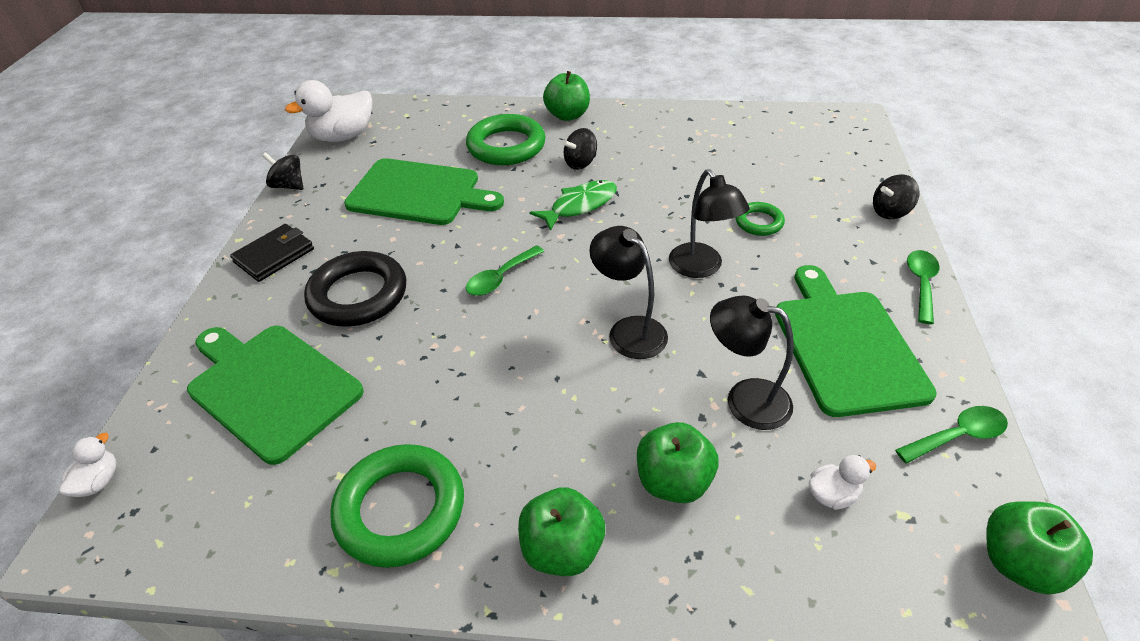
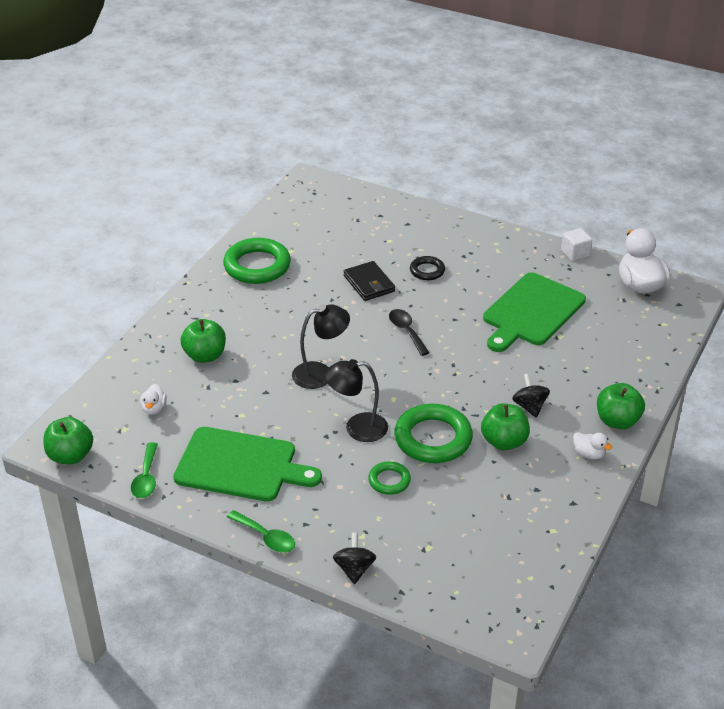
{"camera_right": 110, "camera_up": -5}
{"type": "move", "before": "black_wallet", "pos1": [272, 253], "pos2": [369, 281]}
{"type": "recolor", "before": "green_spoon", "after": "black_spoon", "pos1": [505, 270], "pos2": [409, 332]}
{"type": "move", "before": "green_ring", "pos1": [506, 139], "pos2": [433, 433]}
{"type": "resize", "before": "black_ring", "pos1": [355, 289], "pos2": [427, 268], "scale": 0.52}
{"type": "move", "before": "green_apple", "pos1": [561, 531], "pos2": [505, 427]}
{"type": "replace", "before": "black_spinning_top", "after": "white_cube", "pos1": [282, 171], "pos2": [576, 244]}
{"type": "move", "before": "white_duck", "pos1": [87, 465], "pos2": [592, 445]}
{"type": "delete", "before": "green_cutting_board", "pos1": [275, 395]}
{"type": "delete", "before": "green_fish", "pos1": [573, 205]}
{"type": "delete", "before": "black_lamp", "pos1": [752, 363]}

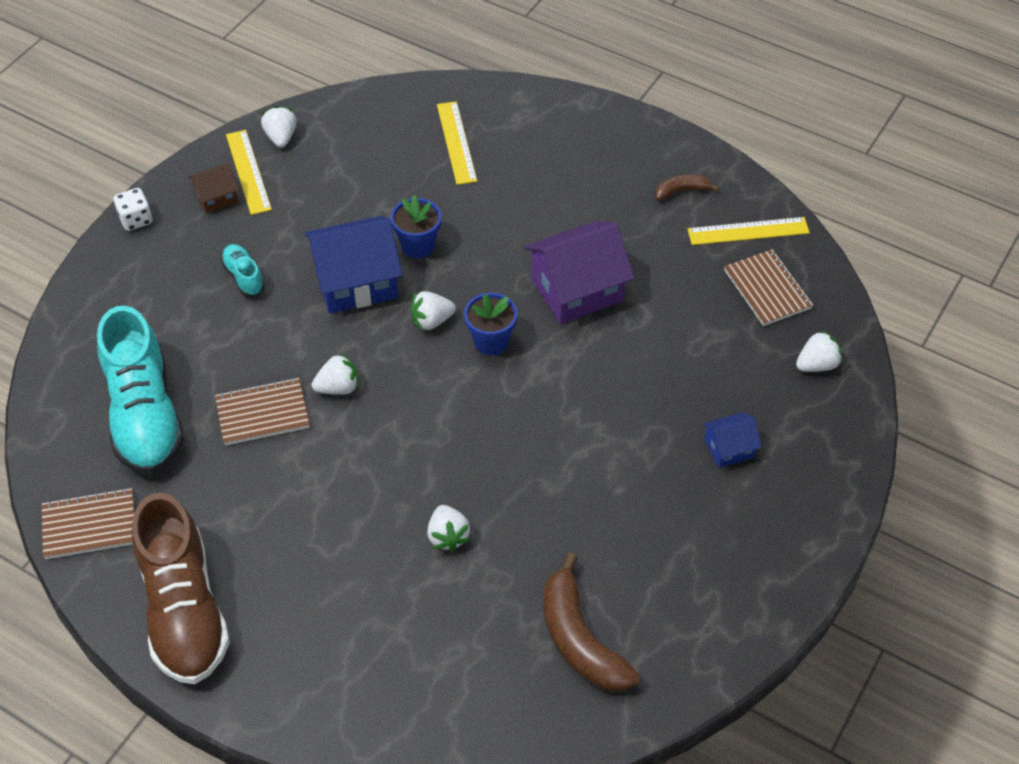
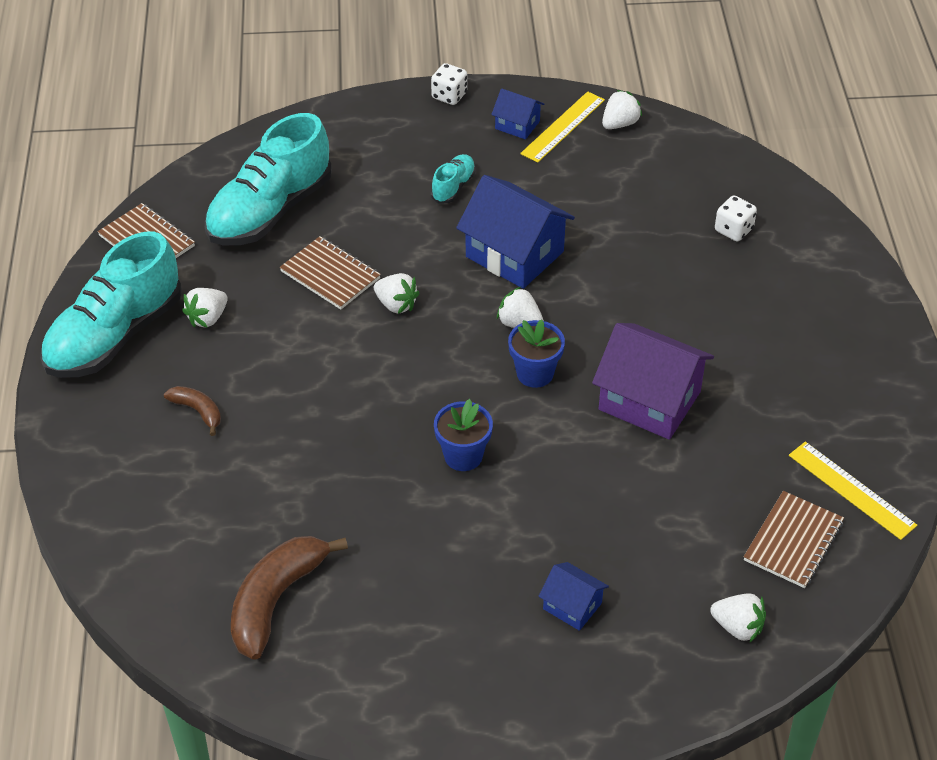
{"camera_right": 55, "camera_up": -5}
{"type": "recolor", "before": "brown_shoe", "after": "turquoise_shoe", "pos1": [181, 588], "pos2": [111, 305]}
{"type": "move", "before": "brown_banana", "pos1": [687, 187], "pos2": [192, 411]}
{"type": "move", "before": "white_strawberry", "pos1": [448, 528], "pos2": [205, 308]}
{"type": "move", "before": "blue_flower_pot", "pos1": [416, 226], "pos2": [463, 435]}
{"type": "recolor", "before": "brown_house", "after": "blue_house", "pos1": [213, 189], "pos2": [517, 113]}
{"type": "replace", "before": "yellow_ruler", "after": "white_dice", "pos1": [457, 143], "pos2": [736, 219]}

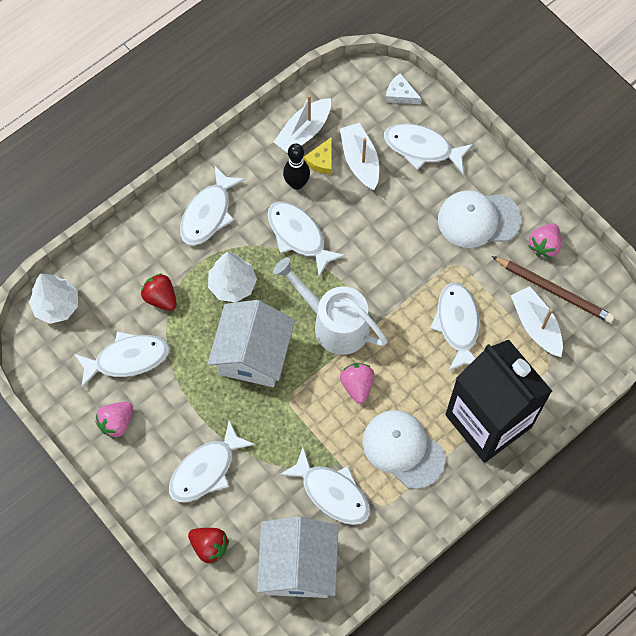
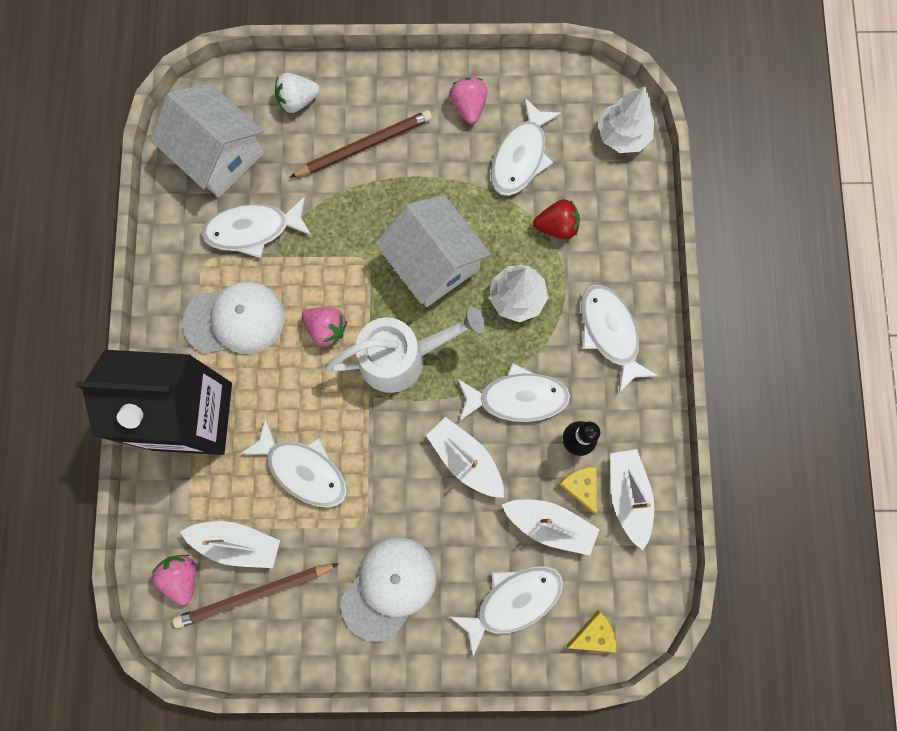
{"camera_right": 130, "camera_up": 10}
{"type": "move", "before": "pink_strawberry", "pos1": [544, 240], "pos2": [174, 580]}
{"type": "recolor", "before": "red_strawberry", "after": "white_strawberry", "pos1": [208, 546], "pos2": [297, 93]}
{"type": "replace", "before": "white_fish", "after": "brown_pencil", "pos1": [212, 461], "pos2": [360, 144]}
{"type": "insert", "after": "white_boat", "pos2": [465, 457]}
{"type": "recolor", "before": "white_cheese", "after": "yellow_cheese", "pos1": [403, 88], "pos2": [591, 632]}

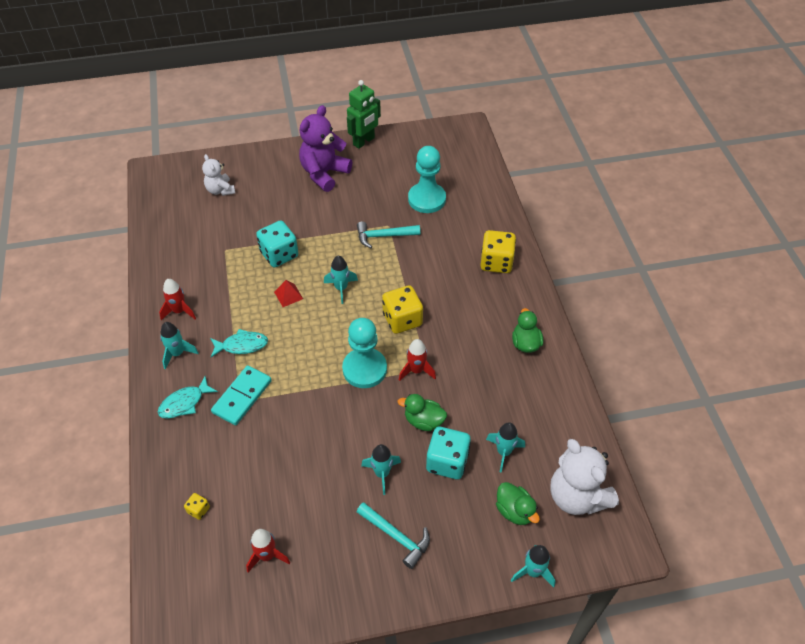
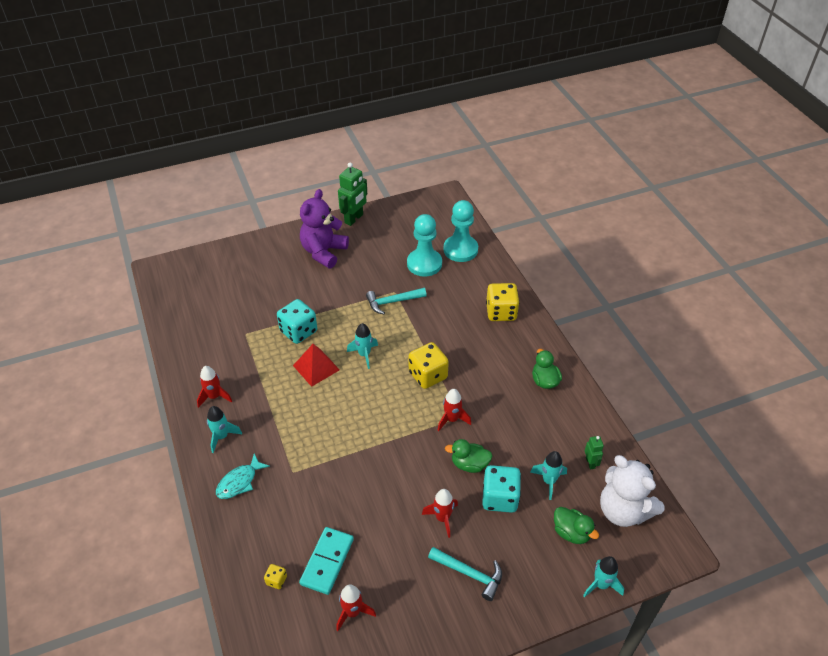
{"camera_right": -10, "camera_up": -5}
{"type": "resize", "before": "red_pyramid", "pos1": [288, 293], "pos2": [316, 365], "scale": 1.6}
{"type": "move", "before": "turquoise_domino", "pos1": [241, 395], "pos2": [326, 561]}
{"type": "recolor", "before": "turquoise_rocket", "after": "red_rocket", "pos1": [381, 469], "pos2": [440, 513]}
{"type": "move", "before": "turquoise_pawn", "pos1": [364, 353], "pos2": [460, 231]}
{"type": "insert", "after": "green_robot", "pos2": [594, 453]}
{"type": "delete", "before": "white_teddy_bear", "pos1": [218, 175]}
{"type": "delete", "before": "turquoise_fish", "pos1": [239, 343]}

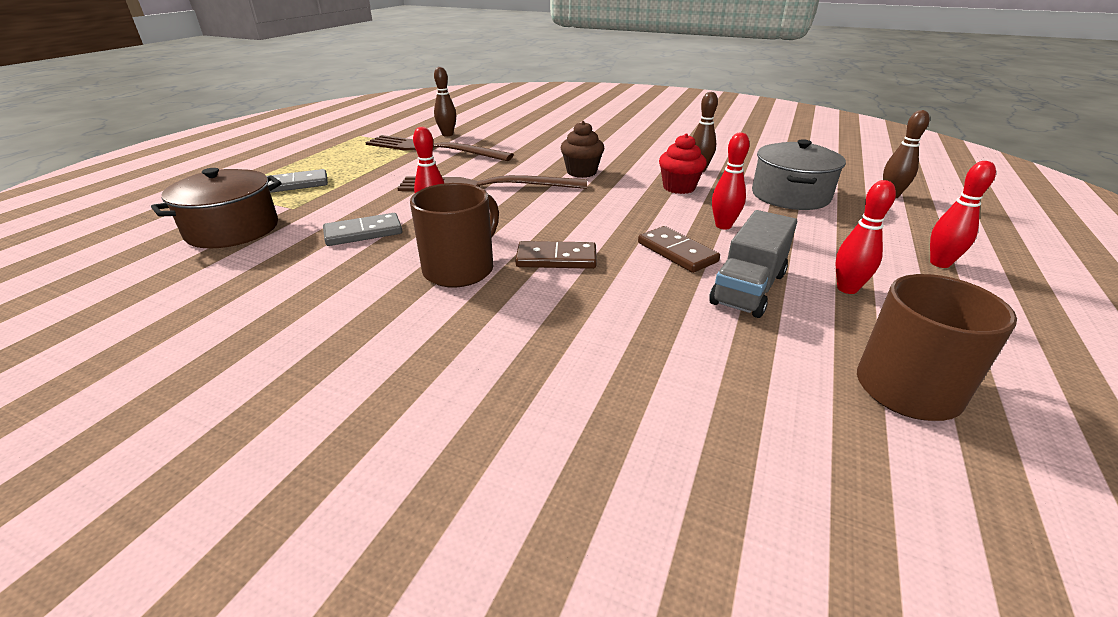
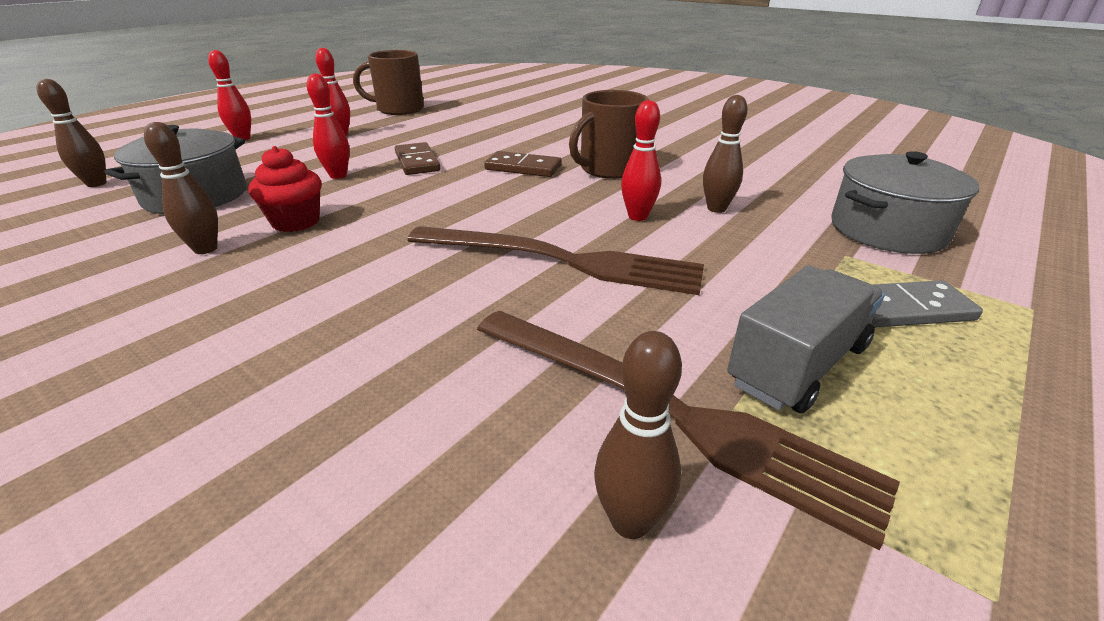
{"camera_right": -165, "camera_up": 0}
{"type": "replace", "before": "grey_domino", "after": "brown_bowling_pin", "pos1": [362, 229], "pos2": [725, 154]}
{"type": "move", "before": "grey_truck", "pos1": [753, 264], "pos2": [806, 339]}
{"type": "recolor", "before": "brown_pot", "after": "grey_pot", "pos1": [216, 208], "pos2": [905, 202]}
{"type": "delete", "before": "brown_cupcake", "pos1": [582, 149]}

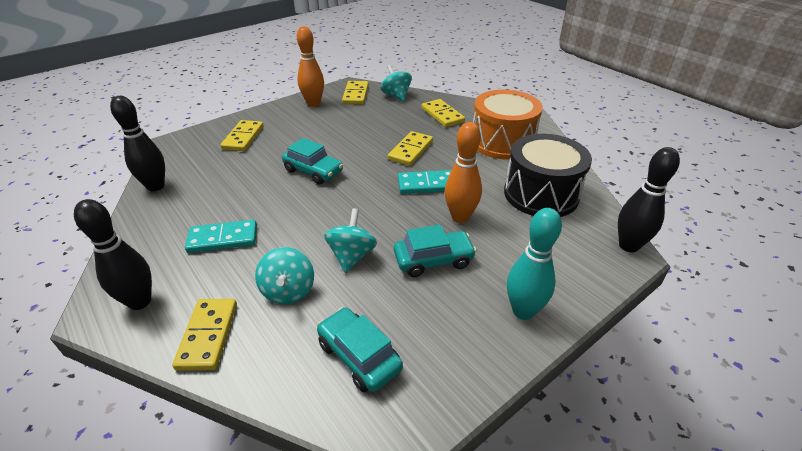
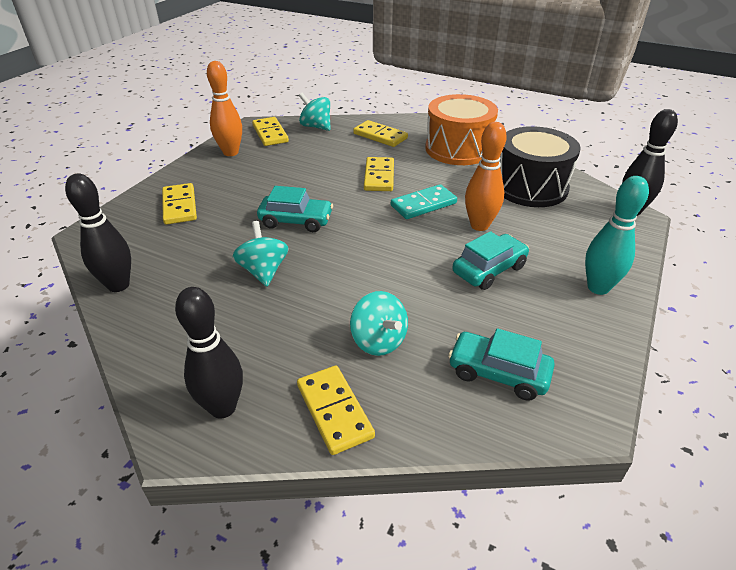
{"camera_right": -25, "camera_up": 0}
{"type": "move", "before": "turquoise_spinning_top", "pos1": [350, 240], "pos2": [261, 254]}
{"type": "delete", "before": "turquoise_domino", "pos1": [221, 236]}

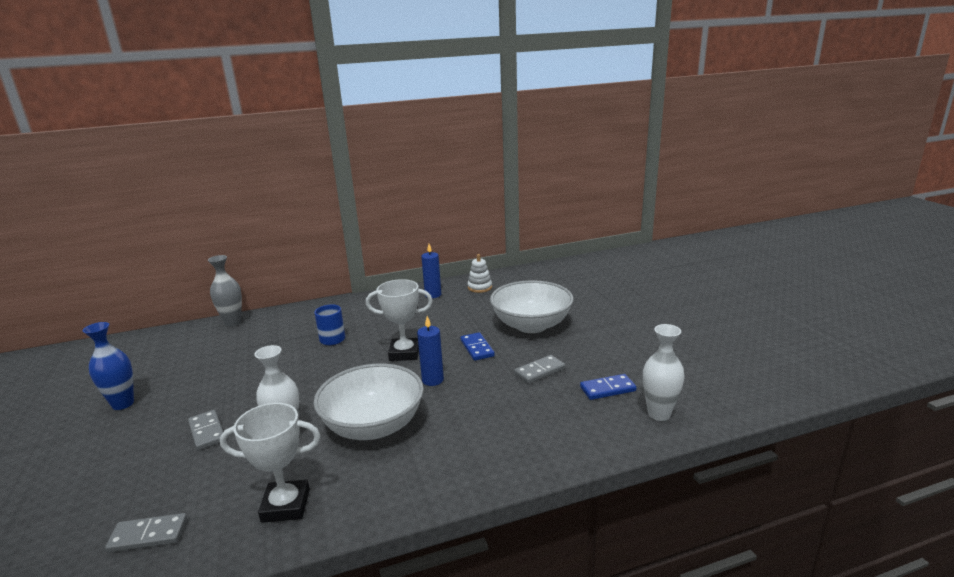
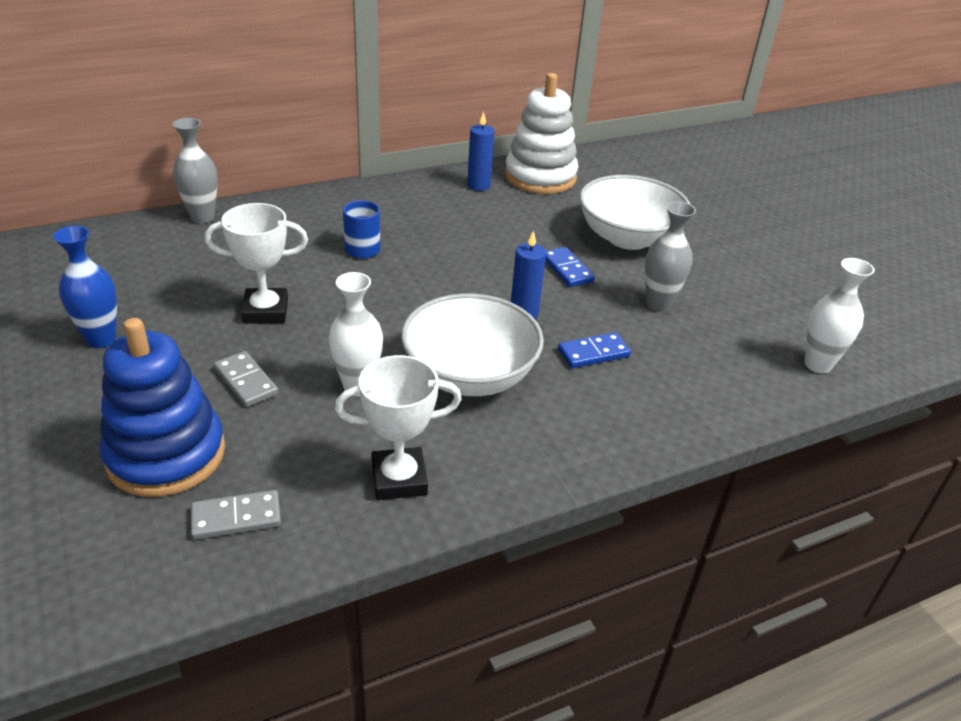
{"camera_right": -10, "camera_up": 15}
{"type": "insert", "after": "blue_stacking_toy", "pos2": [162, 407]}
{"type": "move", "before": "white_trophy", "pos1": [399, 320], "pos2": [256, 263]}
{"type": "resize", "before": "white_stacking_toy", "pos1": [479, 273], "pos2": [541, 133], "scale": 2.11}
{"type": "move", "before": "blue_domino", "pos1": [608, 387], "pos2": [594, 350]}
{"type": "replace", "before": "grey_domino", "after": "grey_vase", "pos1": [539, 369], "pos2": [670, 256]}

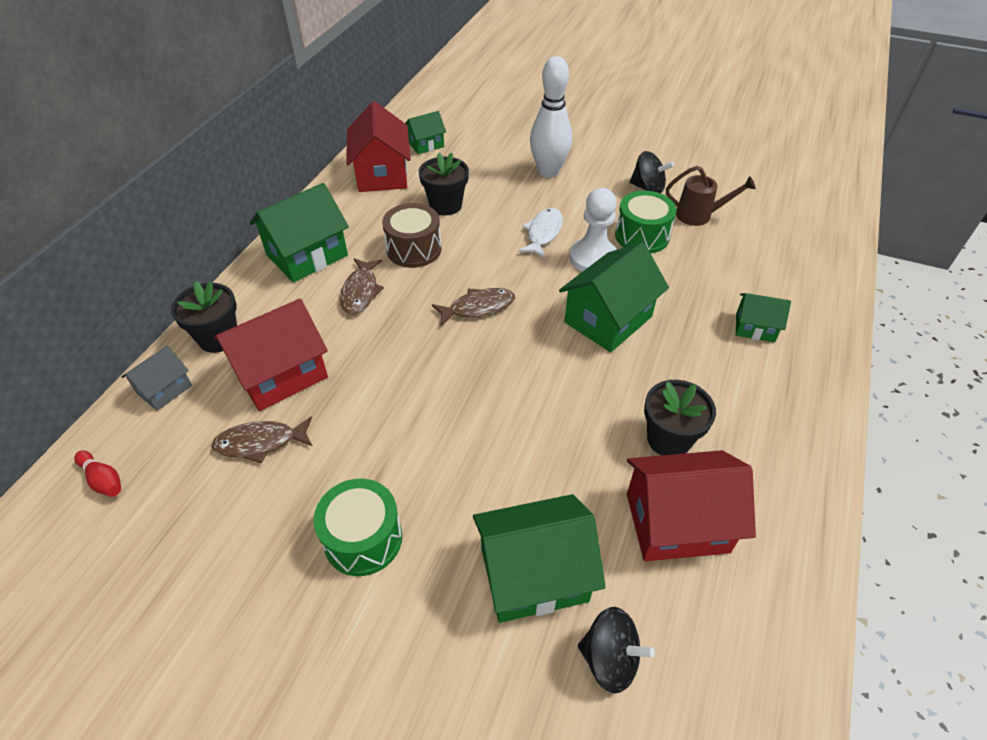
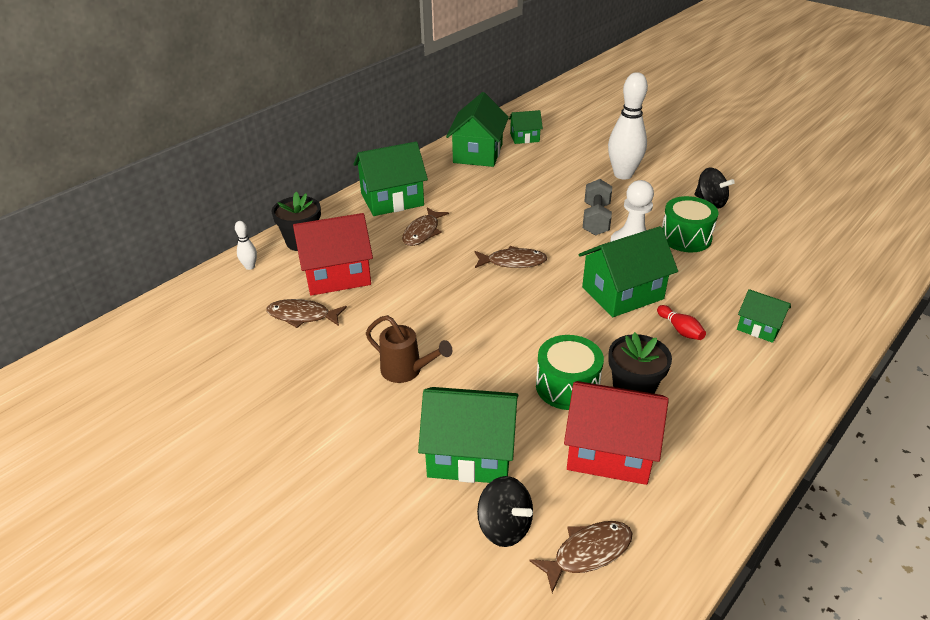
{"camera_right": 20, "camera_up": -10}
{"type": "replace", "before": "grey_house", "after": "white_bowling_pin", "pos1": [157, 378], "pos2": [246, 245]}
{"type": "move", "before": "brown_watering_can", "pos1": [711, 196], "pos2": [409, 349]}
{"type": "recolor", "before": "red_house", "after": "green_house", "pos1": [378, 146], "pos2": [477, 129]}
{"type": "insert", "after": "brown_fish", "pos2": [581, 557]}
{"type": "move", "before": "green_drum", "pos1": [358, 527], "pos2": [570, 372]}
{"type": "replace", "before": "white_fish", "after": "grey_dumbbell", "pos1": [540, 233], "pos2": [597, 207]}
{"type": "move", "before": "red_bowling_pin", "pos1": [97, 474], "pos2": [681, 322]}
{"type": "delete", "before": "brown_drum", "pos1": [412, 235]}
{"type": "delete", "before": "black_flower_pot", "pos1": [444, 184]}

